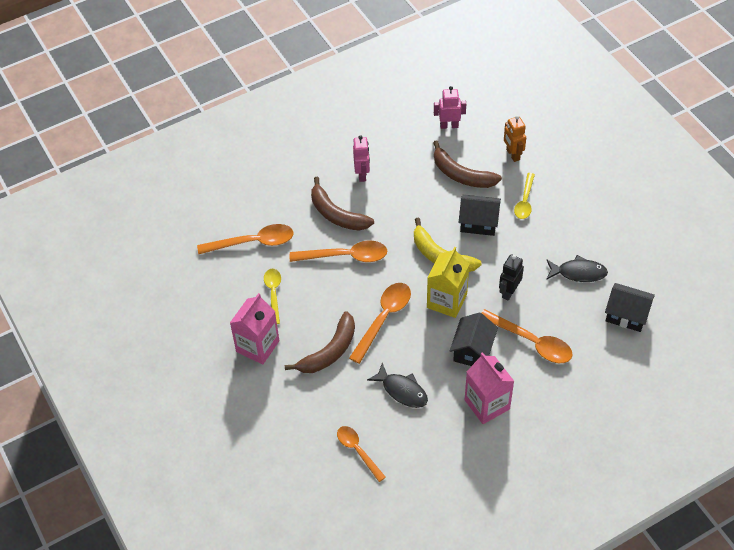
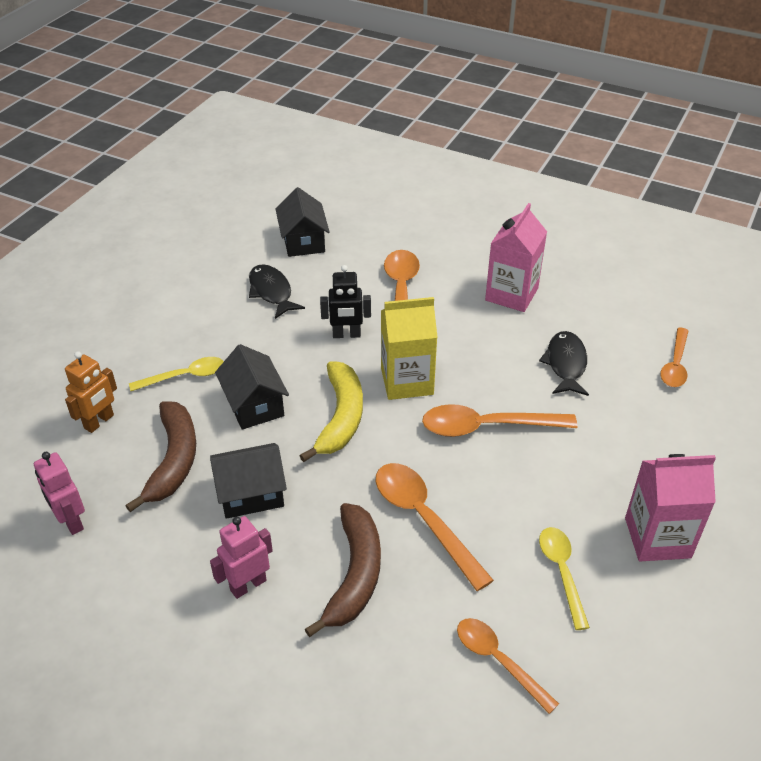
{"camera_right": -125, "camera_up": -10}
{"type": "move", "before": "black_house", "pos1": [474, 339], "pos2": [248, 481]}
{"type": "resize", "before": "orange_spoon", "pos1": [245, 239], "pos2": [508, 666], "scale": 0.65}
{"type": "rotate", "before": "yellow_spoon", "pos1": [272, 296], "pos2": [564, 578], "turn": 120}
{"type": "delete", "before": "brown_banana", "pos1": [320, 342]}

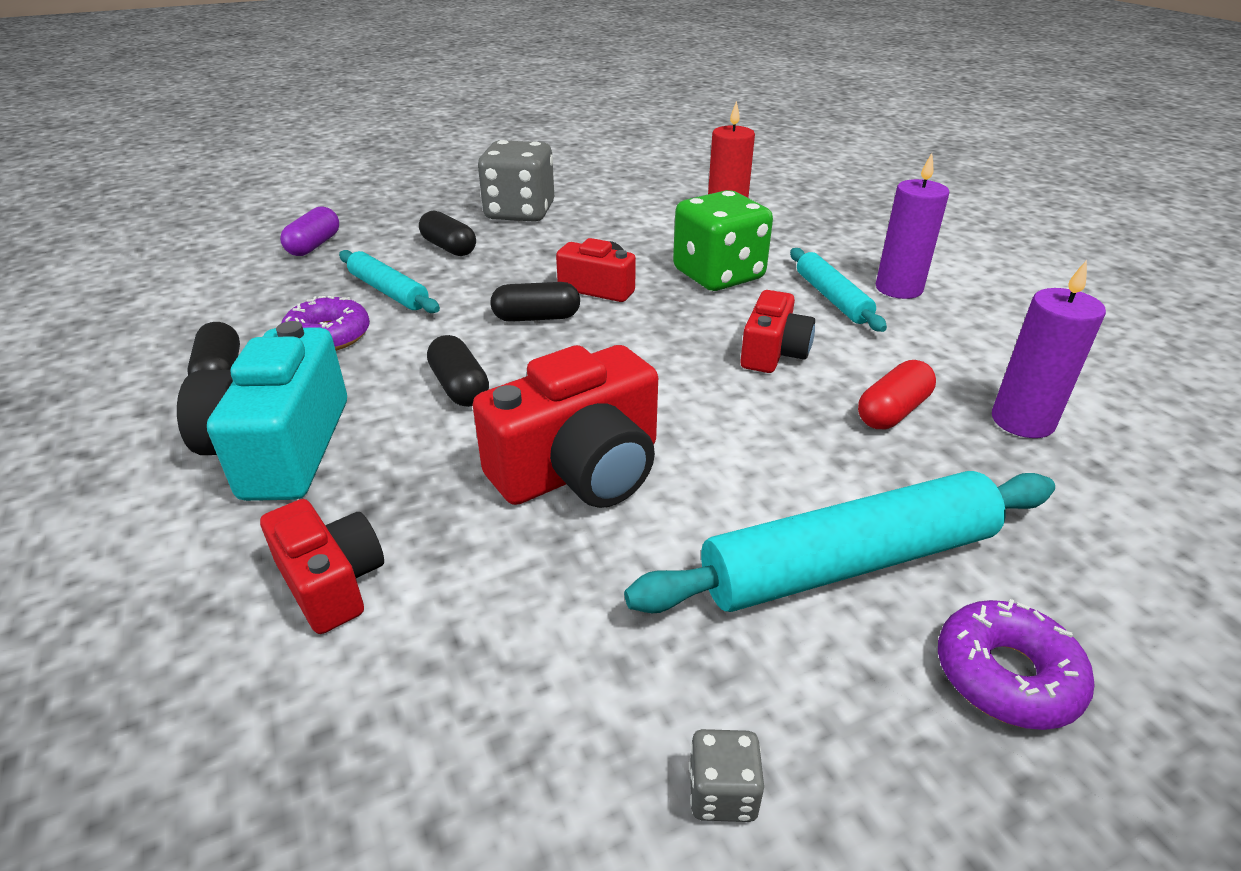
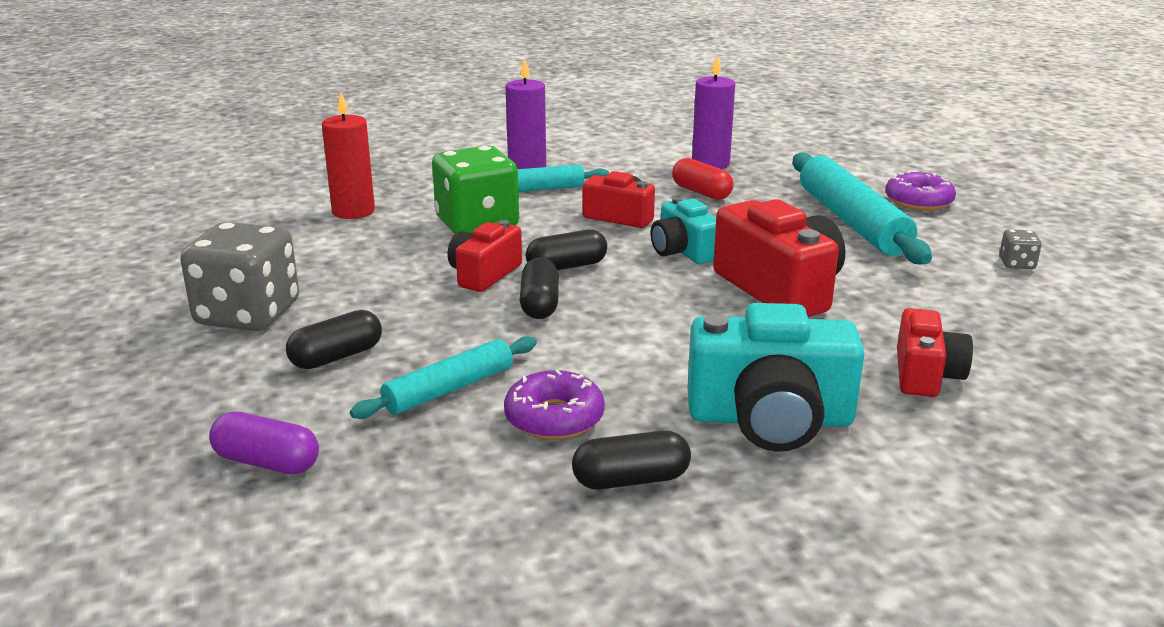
{"camera_right": -85, "camera_up": -10}
{"type": "move", "before": "black_capsule", "pos1": [458, 371], "pos2": [566, 250]}
{"type": "insert", "after": "turquoise_camera", "pos2": [683, 230]}
{"type": "rotate", "before": "red_camera", "pos1": [322, 566], "pos2": [935, 352], "turn": 135}

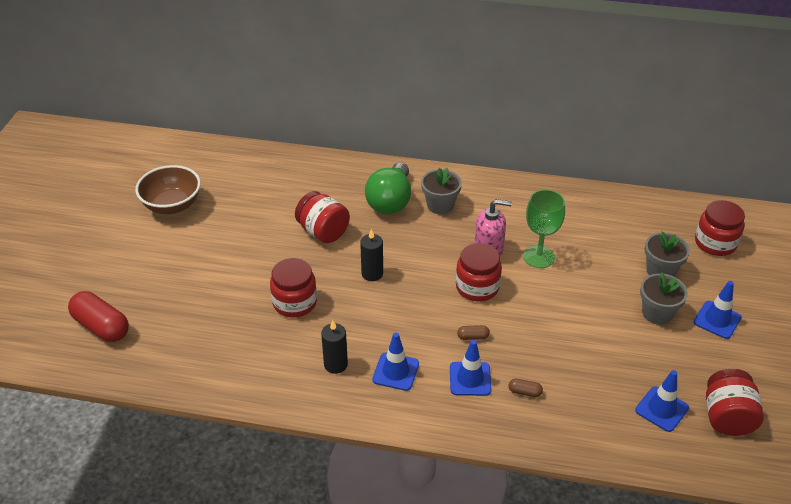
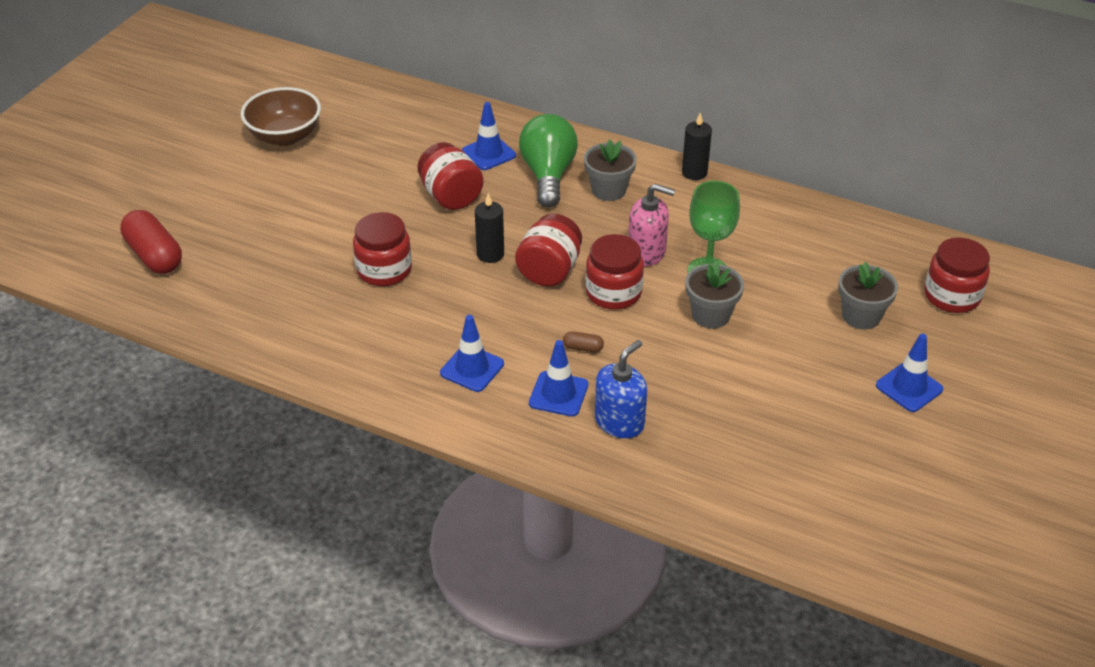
{"camera_right": 15, "camera_up": 0}
{"type": "move", "before": "blue_traffic_cone", "pos1": [662, 401], "pos2": [489, 136]}
{"type": "move", "before": "red_jar", "pos1": [735, 402], "pos2": [548, 250]}
{"type": "rotate", "before": "green_light_bulb", "pos1": [388, 188], "pos2": [548, 161], "turn": 150}
{"type": "replace", "before": "brown_capsule", "after": "blue_soap_dispenser", "pos1": [526, 388], "pos2": [621, 389]}
{"type": "move", "before": "black_candle", "pos1": [334, 347], "pos2": [697, 146]}
{"type": "move", "before": "grey_flower_pot", "pos1": [664, 299], "pos2": [714, 295]}

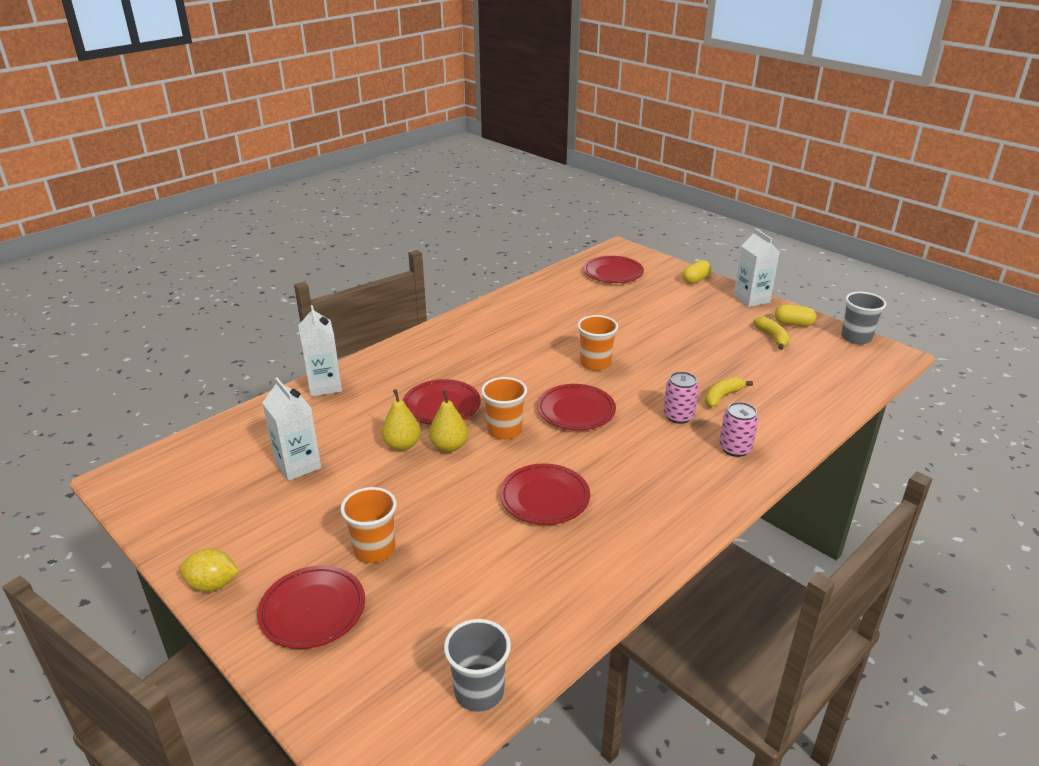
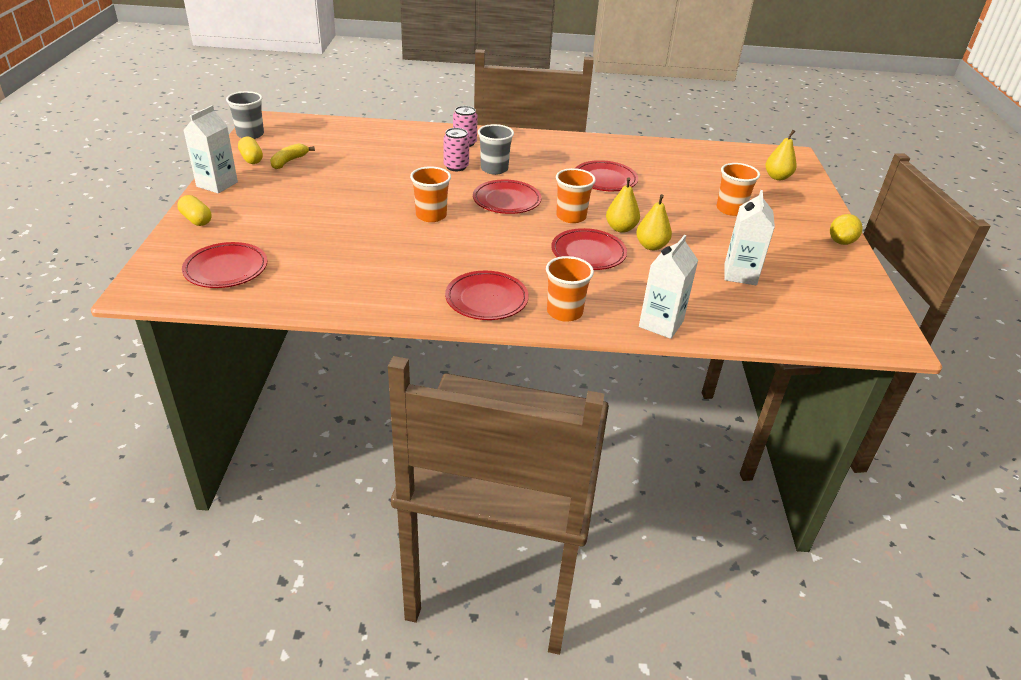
{"camera_right": -135, "camera_up": 5}
{"type": "rotate", "before": "yellow_capsule", "pos1": [696, 272], "pos2": [194, 210], "turn": 45}
{"type": "move", "before": "red_plate", "pos1": [311, 607], "pos2": [487, 295]}
{"type": "move", "before": "grey_cup", "pos1": [477, 665], "pos2": [496, 149]}
{"type": "insert", "after": "orange_cup", "pos2": [570, 289]}
{"type": "insert", "after": "yellow_pear", "pos2": [781, 155]}
{"type": "rotate", "before": "yellow_lemon", "pos1": [209, 570], "pos2": [846, 229], "turn": 75}
{"type": "delete", "before": "yellow_banana", "pos1": [729, 392]}

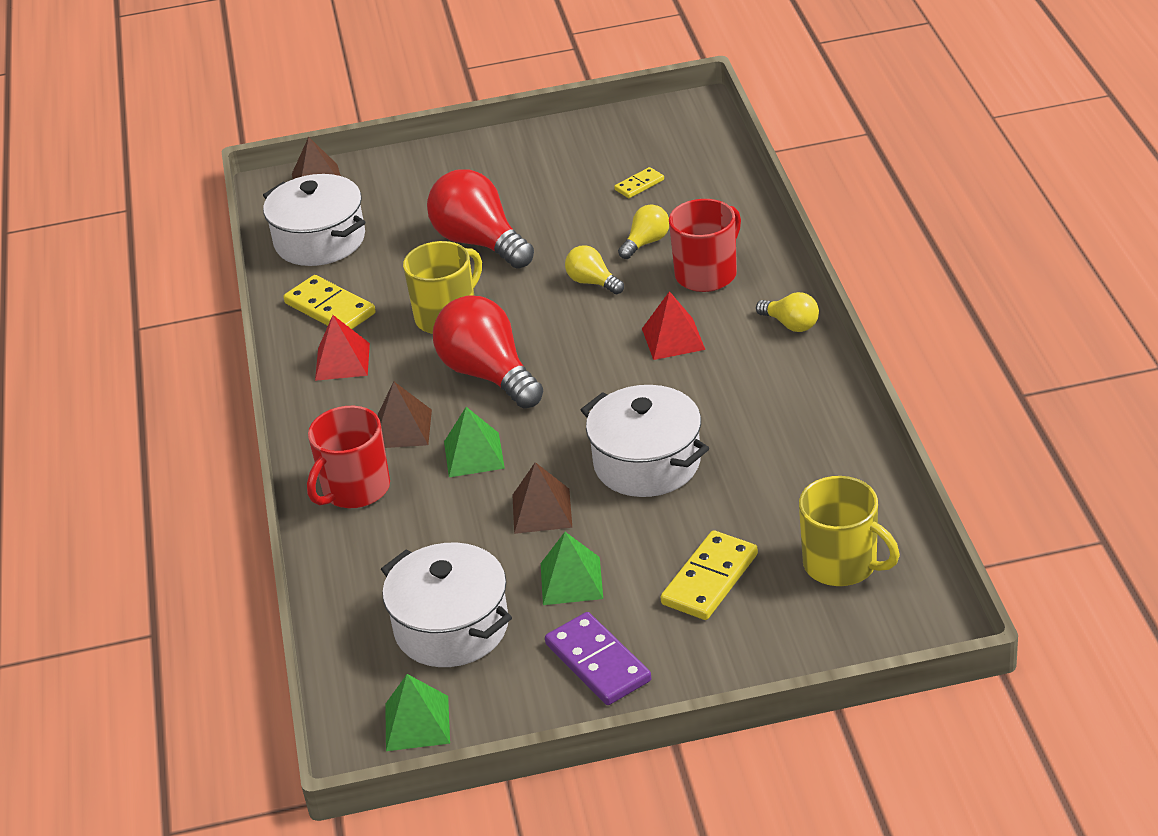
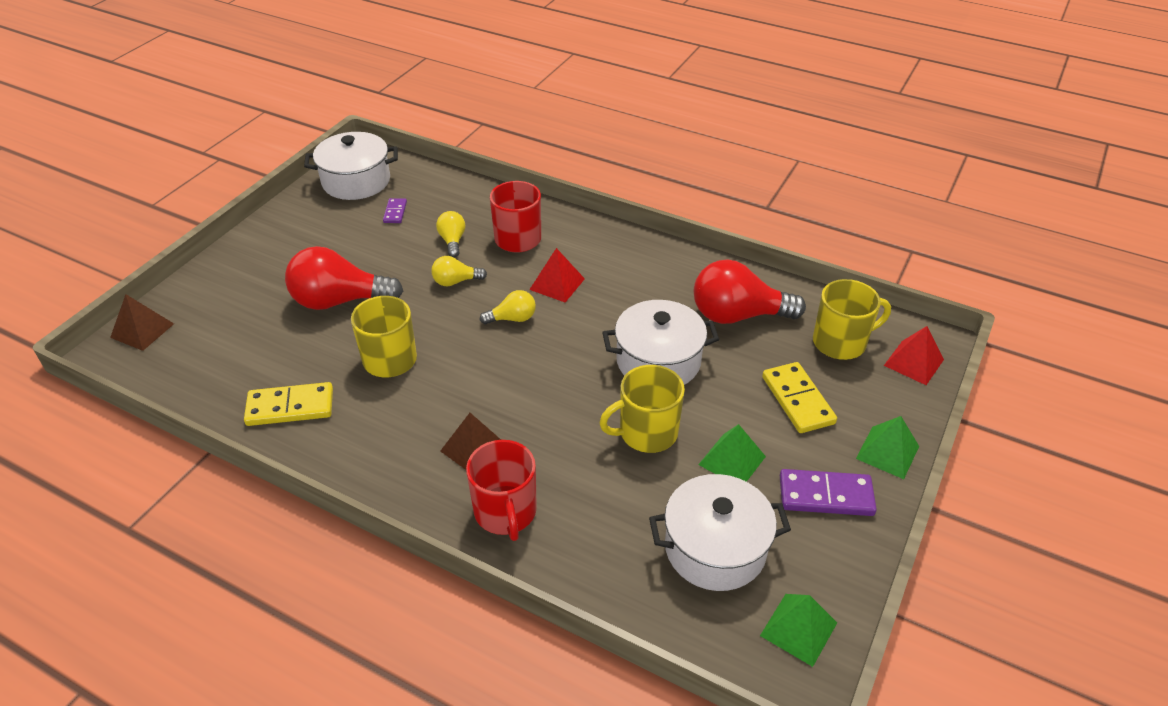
{"camera_right": -55, "camera_up": 5}
{"type": "move", "before": "white_pot", "pos1": [314, 220], "pos2": [351, 166]}
{"type": "recolor", "before": "yellow_domino", "after": "purple_domino", "pos1": [639, 182], "pos2": [395, 210]}
{"type": "move", "before": "yellow_light_bulb", "pos1": [787, 312], "pos2": [508, 307]}
{"type": "replace", "before": "brown_pyramid", "after": "yellow_mug", "pos1": [542, 498], "pos2": [642, 409]}
{"type": "move", "before": "red_light_bulb", "pos1": [488, 352], "pos2": [750, 291]}
{"type": "move", "before": "green_pyramid", "pos1": [474, 442], "pos2": [887, 447]}
{"type": "move", "before": "red_pyramid", "pos1": [342, 348], "pos2": [914, 355]}

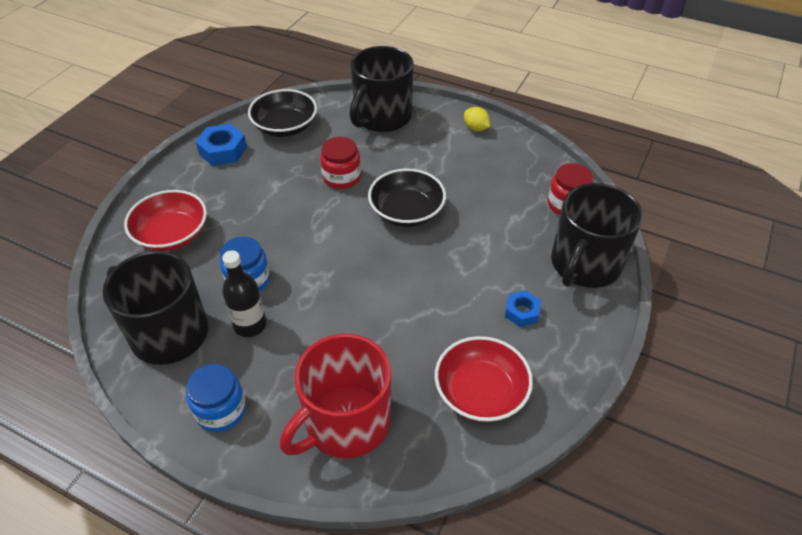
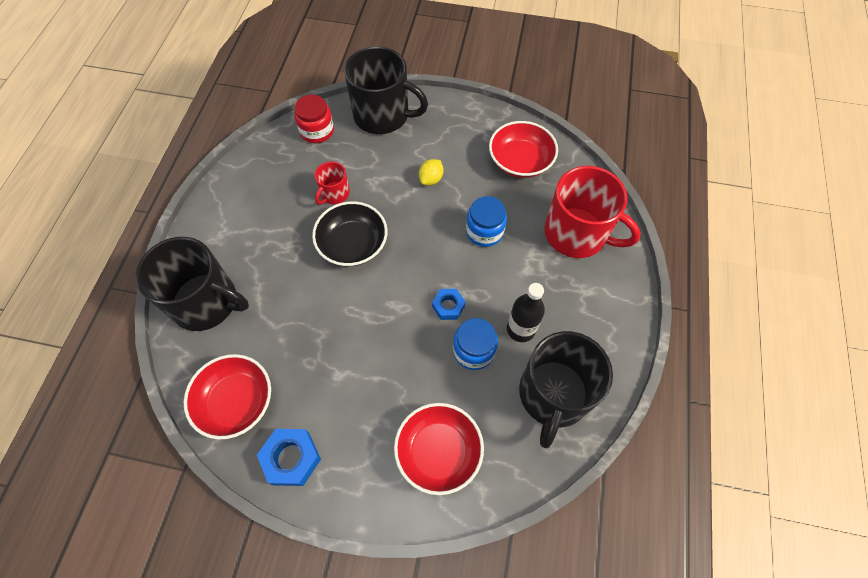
{"camera_right": -105, "camera_up": 15}
{"type": "recolor", "before": "black_bowl", "after": "red_bowl", "pos1": [282, 113], "pos2": [227, 397]}
{"type": "insert", "after": "red_mug", "pos2": [332, 183]}
{"type": "move", "before": "yellow_lemon", "pos1": [477, 119], "pos2": [431, 172]}
{"type": "move", "before": "blue_nut", "pos1": [523, 308], "pos2": [449, 304]}
{"type": "move", "before": "blue_jar", "pos1": [216, 398], "pos2": [486, 221]}
{"type": "delete", "before": "red_jar", "pos1": [340, 163]}

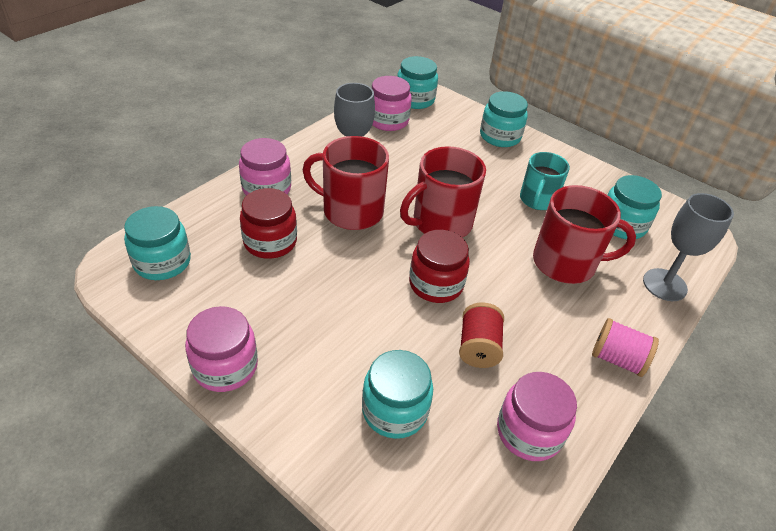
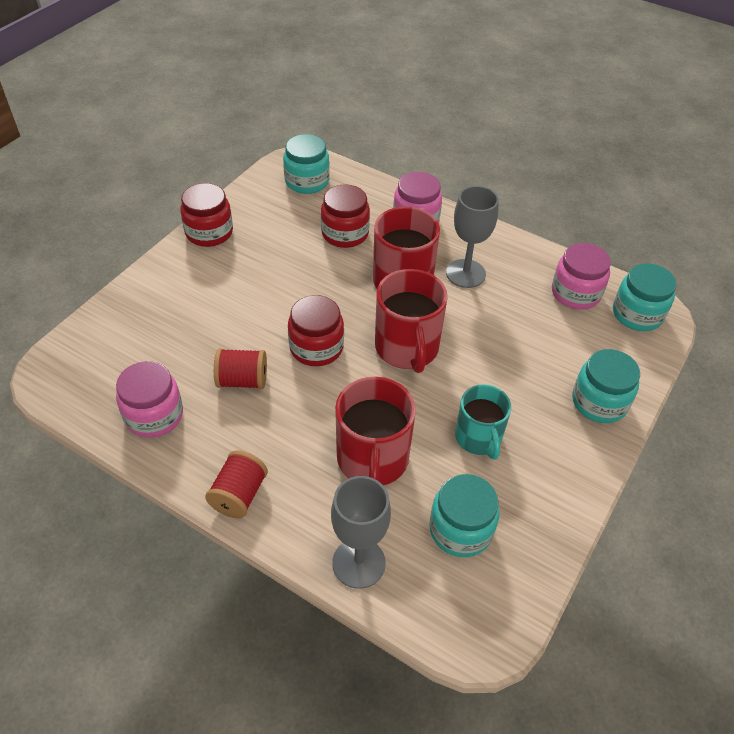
{"camera_right": 85, "camera_up": 5}
{"type": "recolor", "before": "pink_jar", "after": "red_jar", "pos1": [221, 349], "pos2": [206, 215]}
{"type": "recolor", "before": "pink_spool", "after": "red_spool", "pos1": [625, 347], "pos2": [236, 484]}
{"type": "rotate", "before": "red_mug", "pos1": [443, 192], "pos2": [411, 321], "turn": -150}
{"type": "rotate", "before": "turquoise_mug", "pos1": [545, 181], "pos2": [483, 422], "turn": -120}
{"type": "delete", "before": "turquoise_jar", "pos1": [397, 394]}

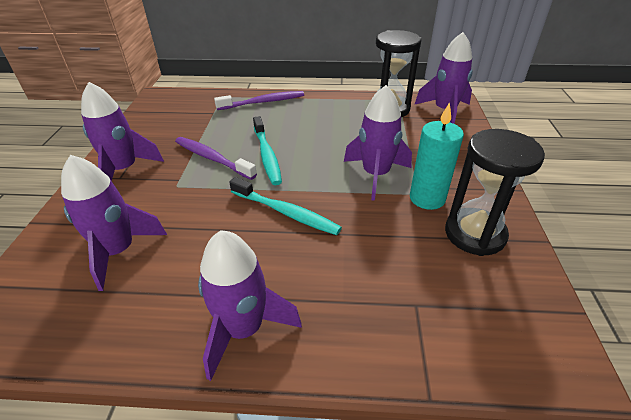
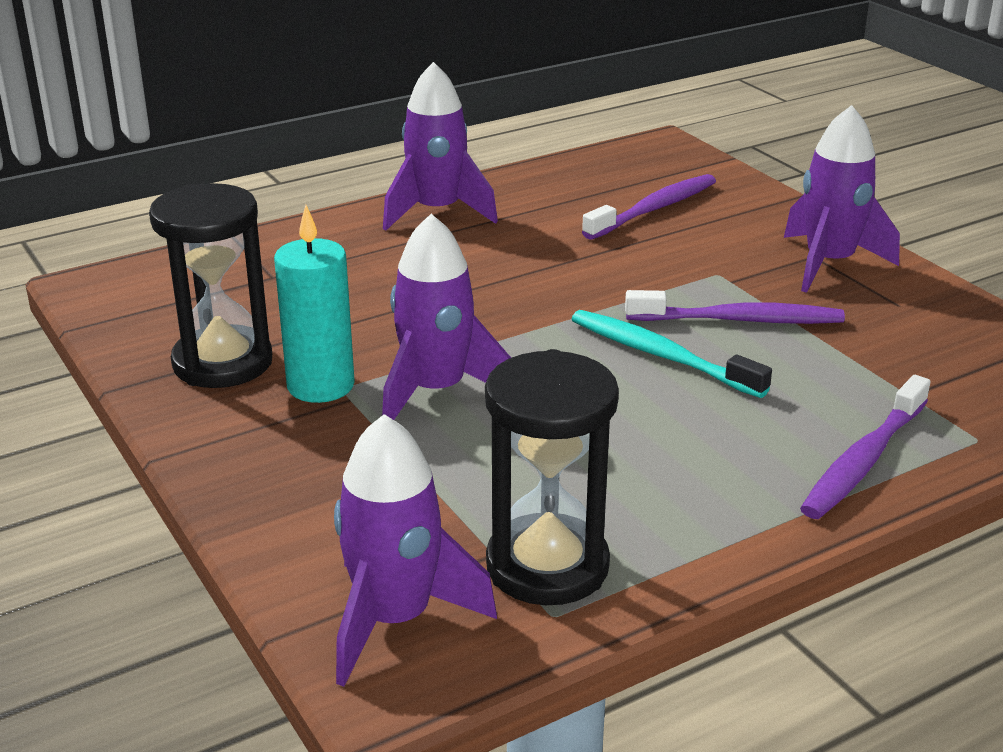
{"camera_right": 145, "camera_up": -10}
{"type": "replace", "before": "purple_rocket", "after": "purple_toothbrush", "pos1": [114, 223], "pos2": [649, 207]}
{"type": "delete", "before": "turquoise_toothbrush", "pos1": [285, 206]}

